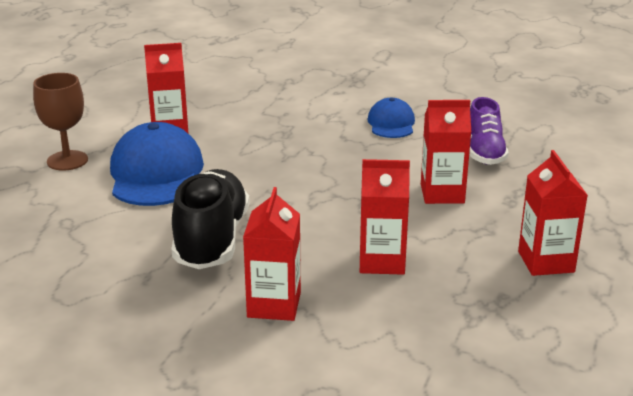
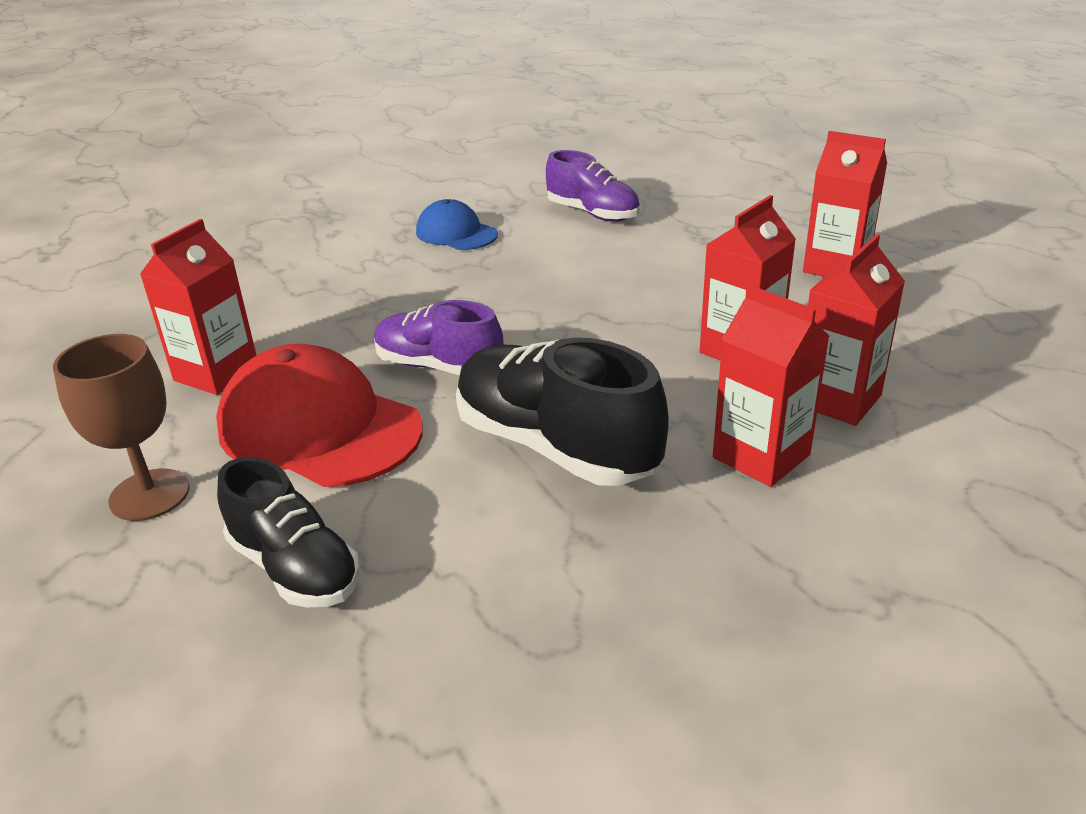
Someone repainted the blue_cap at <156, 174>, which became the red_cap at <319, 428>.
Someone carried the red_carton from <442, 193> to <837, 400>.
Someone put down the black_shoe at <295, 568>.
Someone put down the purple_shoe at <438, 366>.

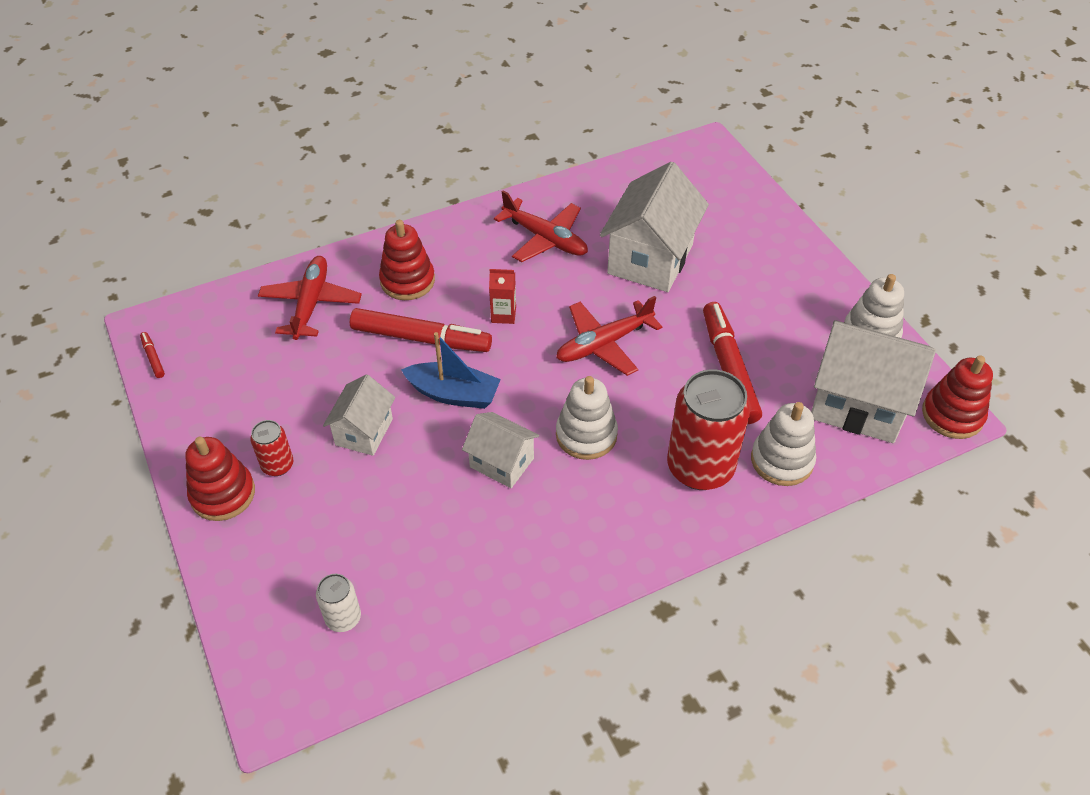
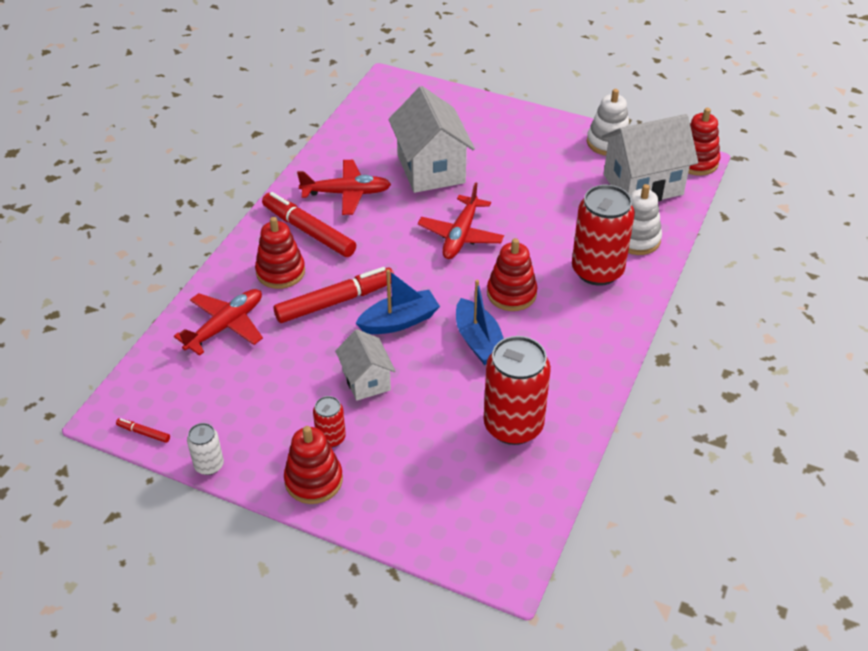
Someone rotated the red_plane at <311, 303> by 75 degrees clockwise.
Someone carried the white_can from <343, 618> to <209, 465>.
Someone swapped the white_house at <502, 462> for the blue_boat at <479, 341>.
Someone took away the red_carton at <503, 315>.
Someone repainted the white_stacking_toy at <586, 435>, which became the red_stacking_toy at <511, 293>.
Someone carried the red_marker from <729, 369> to <309, 231>.
Someone put down the red_can at <513, 425>.

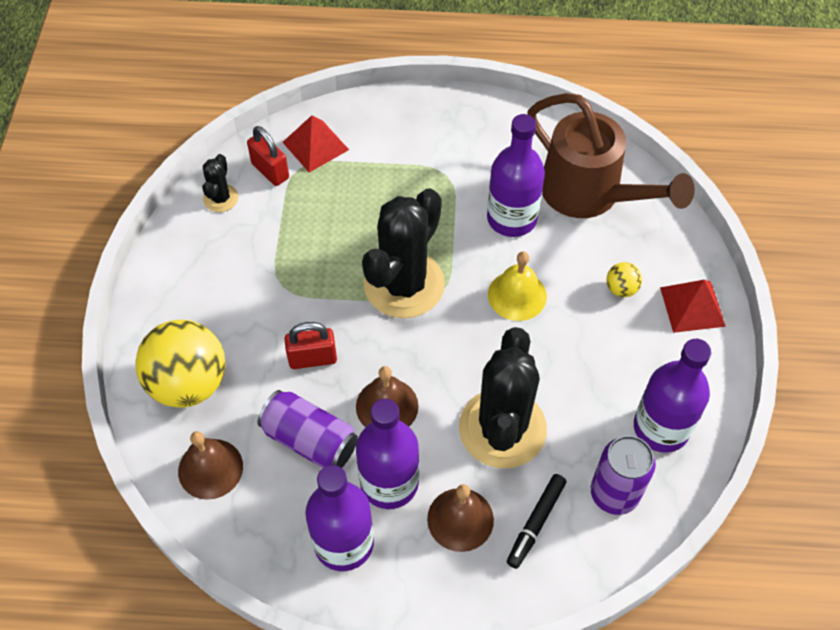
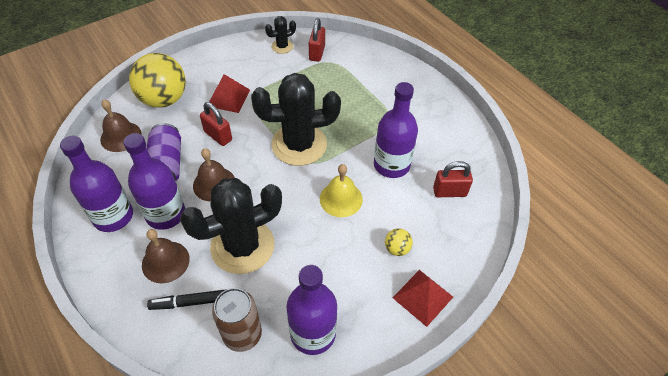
Someone carried the red_pyramid from <315, 146> to <228, 98>.
Someone swapped the brown_watering_can at <590, 194> for the red_padlock at <449, 192>.
Someone repainted the purple_can at <614, 493>, which became the brown_can at <242, 334>.

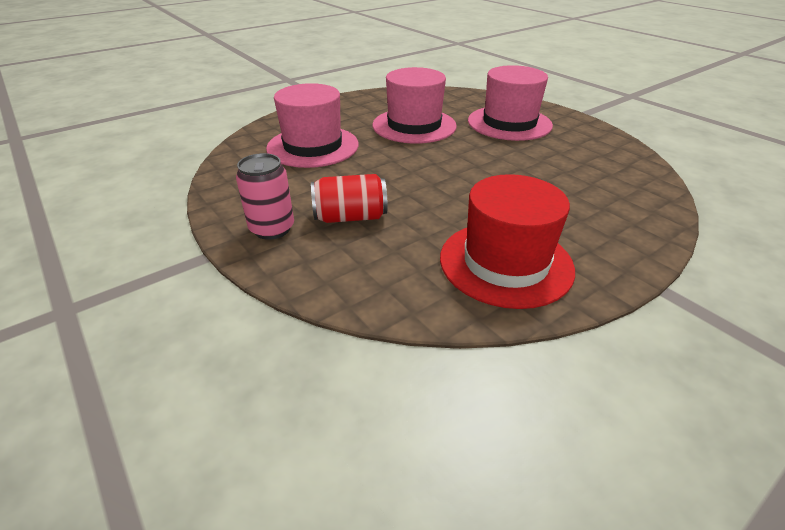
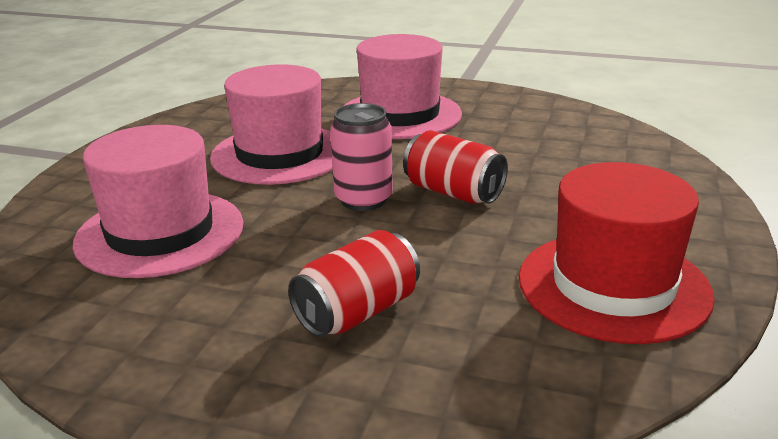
Someone carried the pink_can from <272, 229> to <363, 200>.
Someone put down the red_can at <453, 192>.

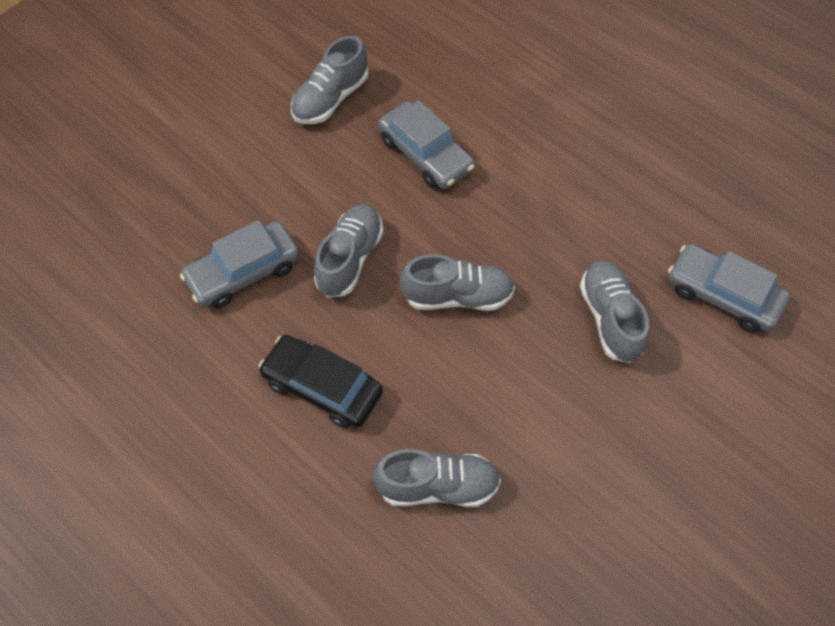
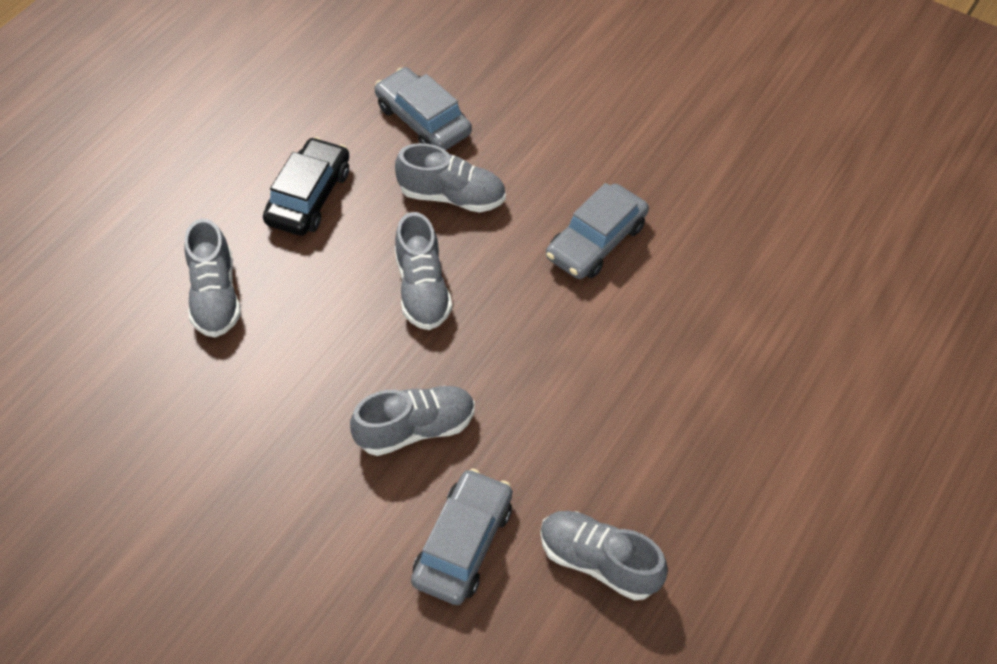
Someone carried the grey_shoe from <330, 99> to <598, 561>.

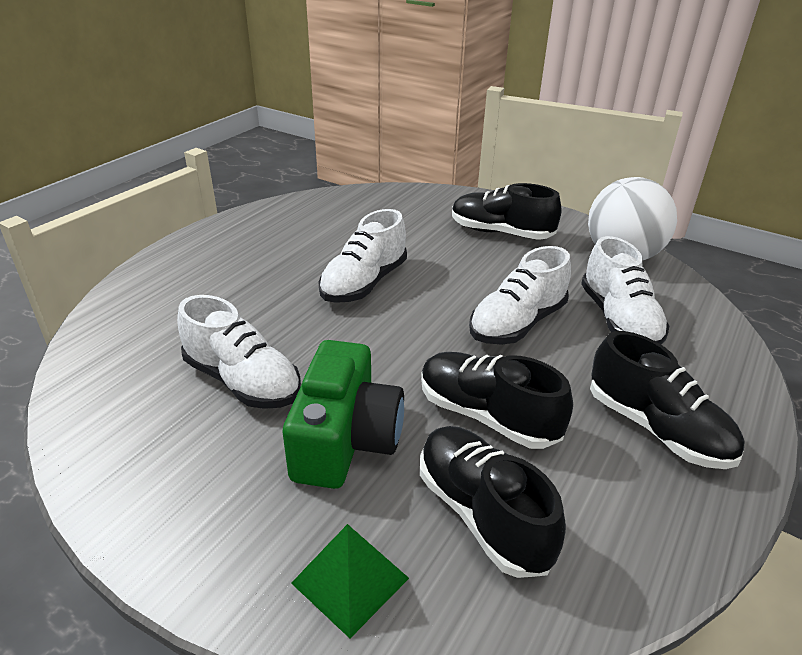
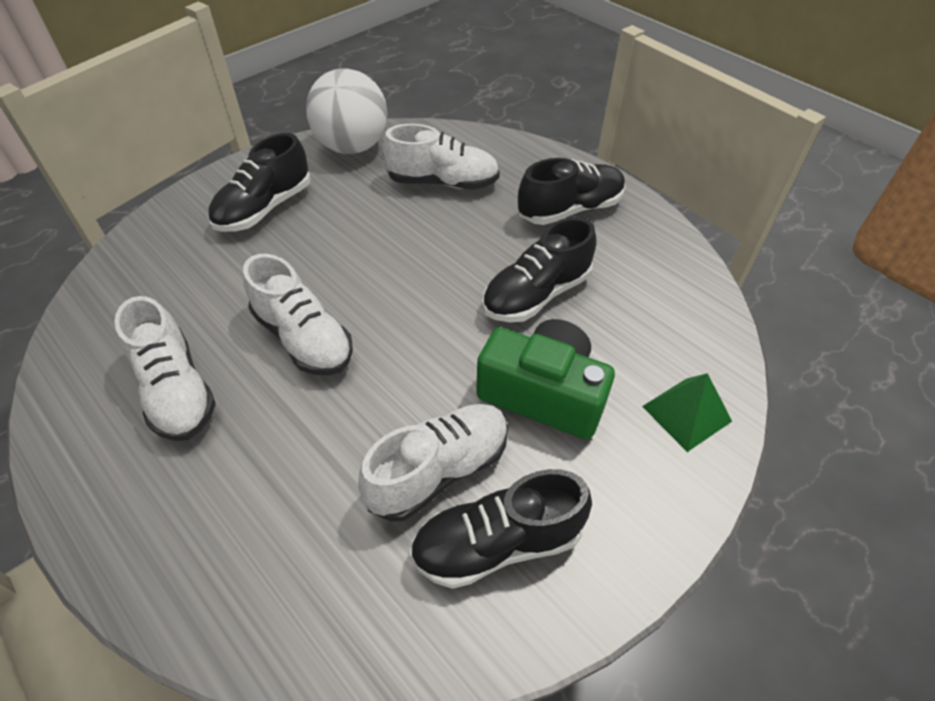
Someone carried the black_shoe from <482, 513> to <497, 543>.
Someone carried the white_shoe from <517, 323> to <176, 390>.

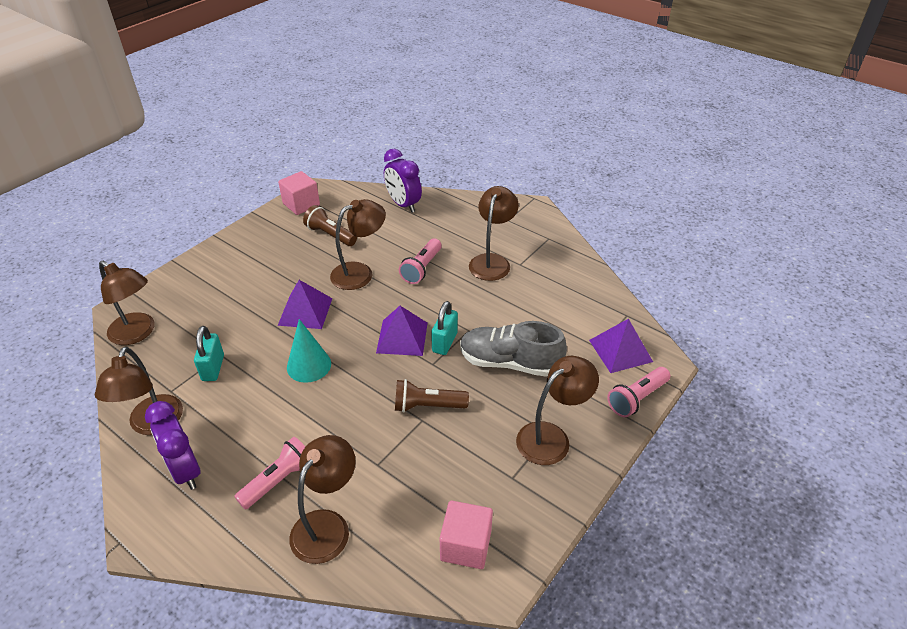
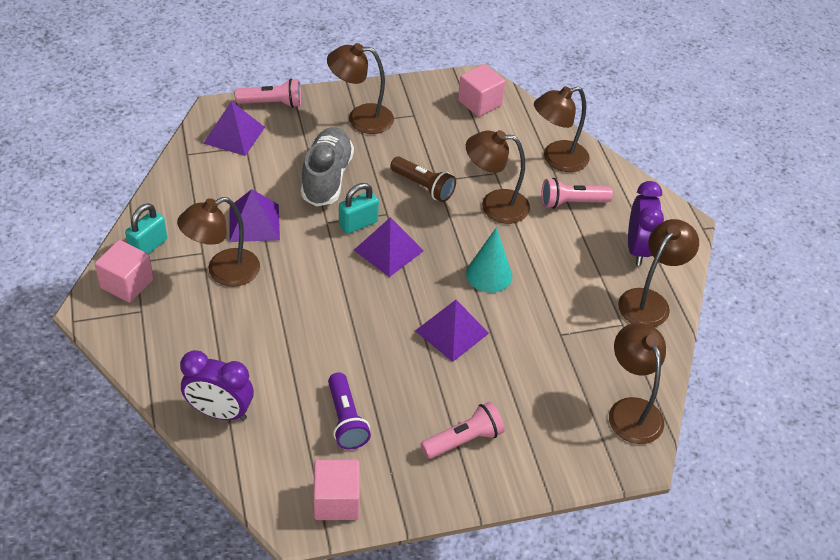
Someone carried the turquoise_padlock from <213, 368> to <148, 246>.
Someone repainted the brown_flashlight at <330, 235>, which became the purple_flashlight at <346, 420>.
Someone carried the brown_lamp from <360, 273> to <494, 205>.
Someone rotated the purple_clock at <403, 204> by 105 degrees clockwise.
Someone carried the pink_flashlight from <421, 268> to <464, 440>.
Someone rotated the grey_shoe at <509, 362> by 135 degrees counterclockwise.
Someone put down the pink_cube at <127, 283>.
Someone put down the purple_pyramid at <254, 222>.

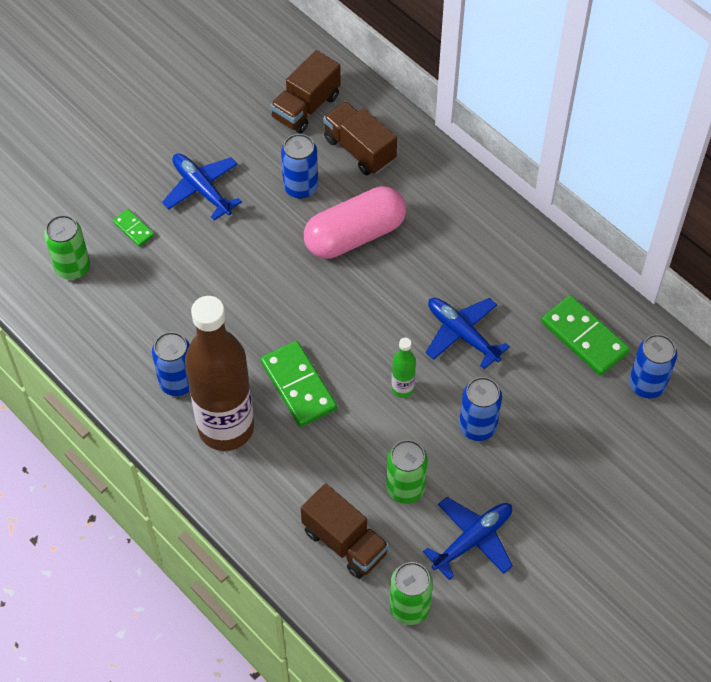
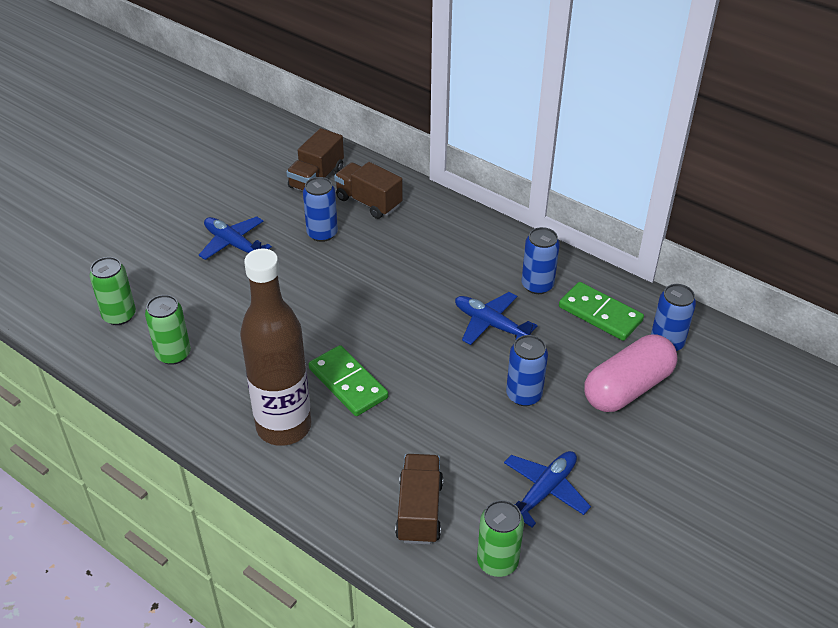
Someone took away the green_domino at <133, 229>.
Someone carried the blue_can from <177, 382> to <537, 285>.
Someone rotated the brown_truck at <345, 542> by 120 degrees counterclockwise.
Someone carried the pink_capsule from <355, 235> to <627, 388>.
Someone carried the green_can from <405, 488> to <173, 354>.
Someone took away the green_bottle at <402, 388>.

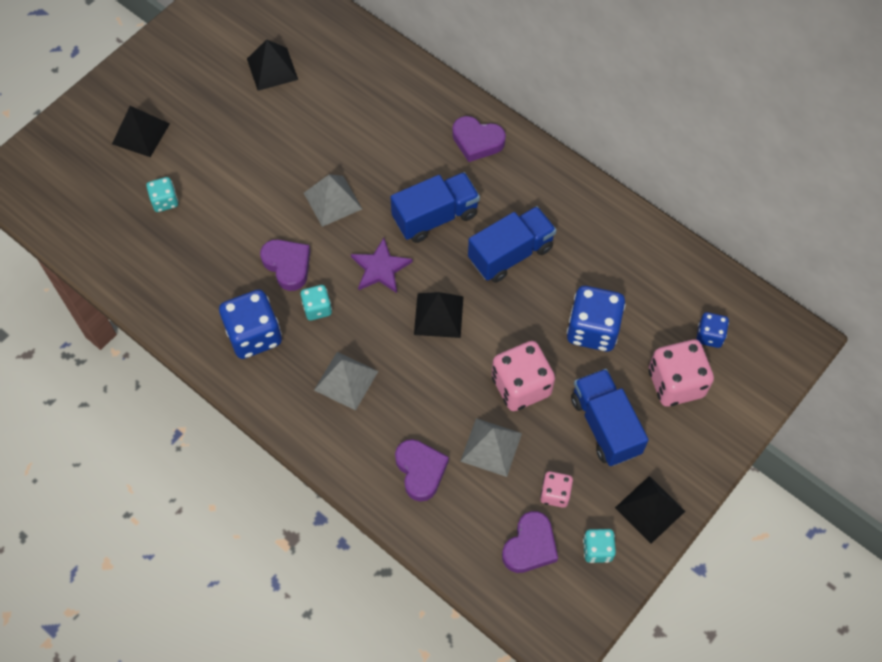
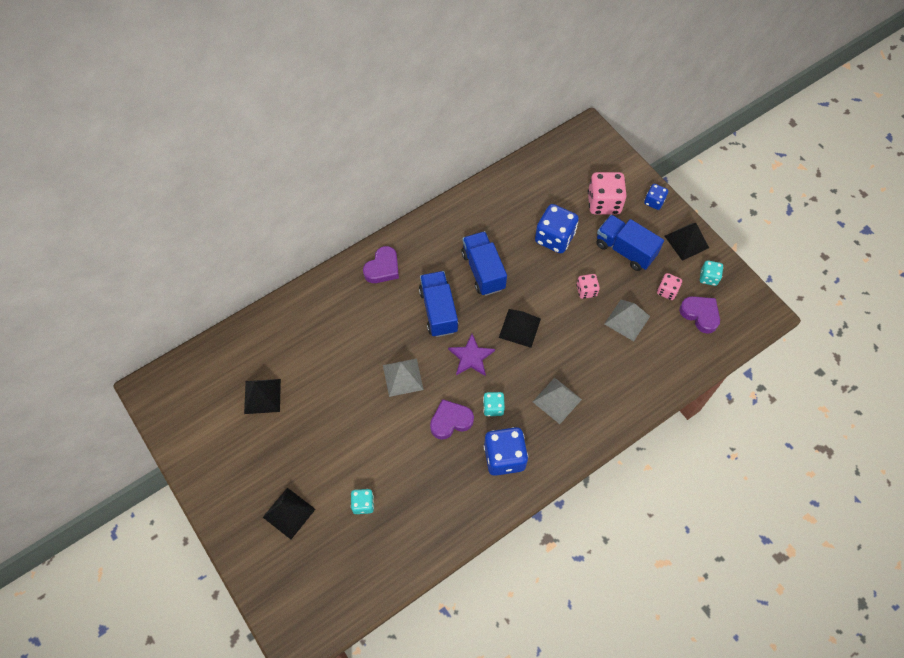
Someone took away the purple_heart at <420, 471>.
Someone scaled the pink_dice at <521, 386> by 0.54.
Someone rotated the blue_truck at <605, 425> by 45 degrees clockwise.
Someone carried the blue_dice from <709, 336> to <654, 202>.

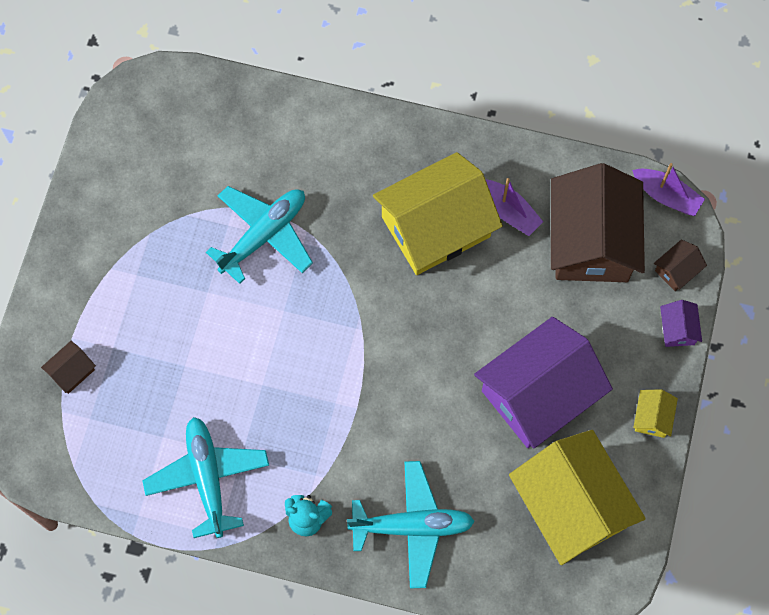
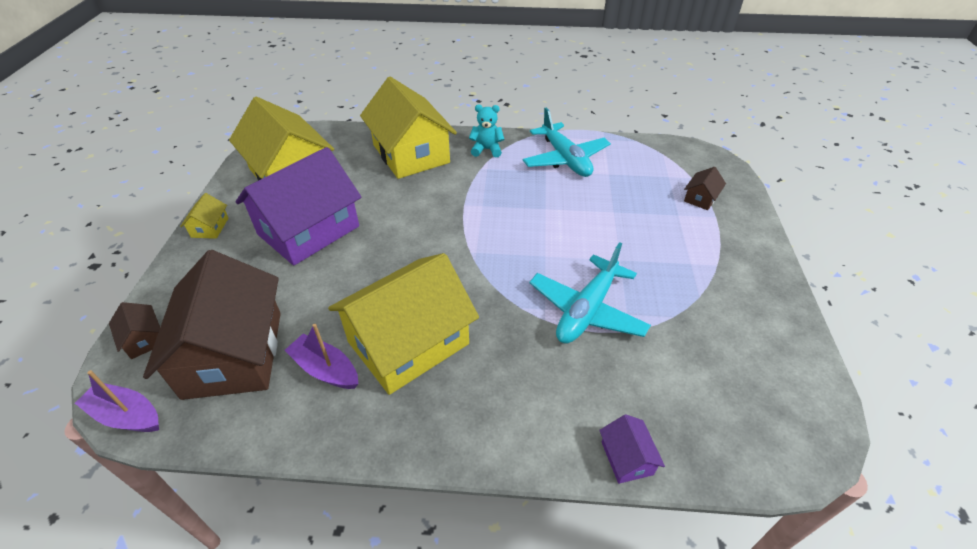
Someone swapped the turquoise_plane at <412, 526> for the yellow_house at <411, 154>.
Someone rotated the brown_house at <677, 270> by 75 degrees counterclockwise.
Someone carried the purple_house from <677, 329> to <626, 458>.

